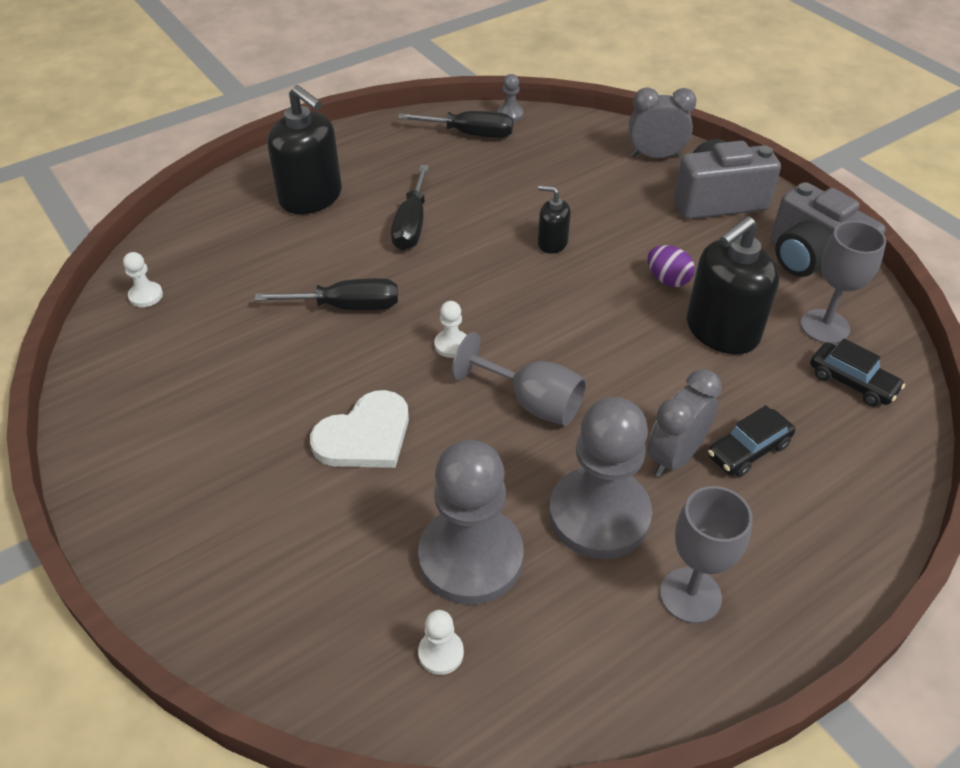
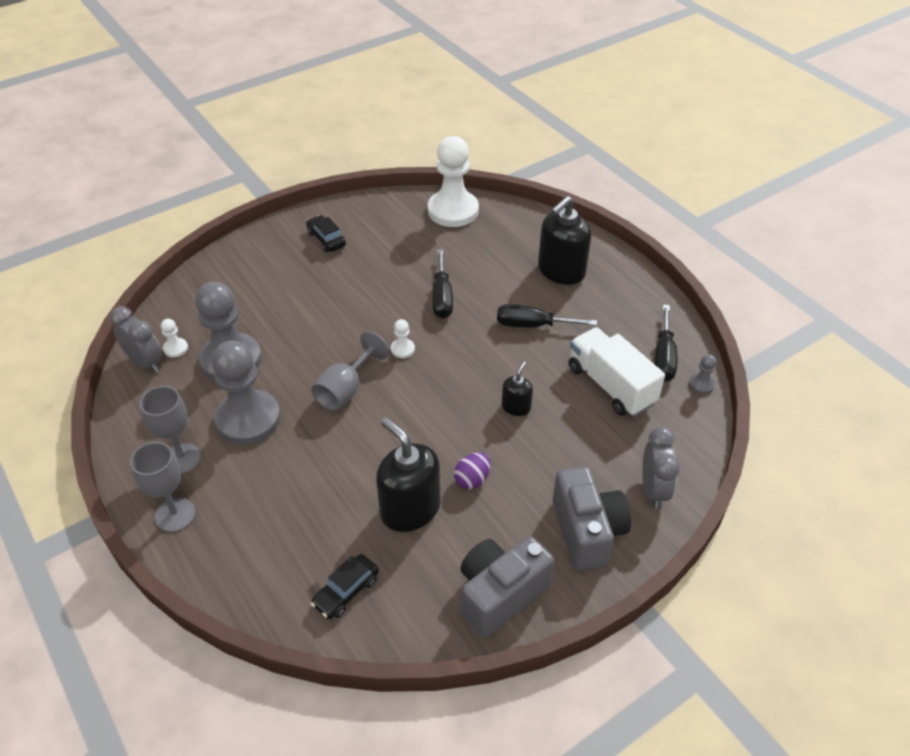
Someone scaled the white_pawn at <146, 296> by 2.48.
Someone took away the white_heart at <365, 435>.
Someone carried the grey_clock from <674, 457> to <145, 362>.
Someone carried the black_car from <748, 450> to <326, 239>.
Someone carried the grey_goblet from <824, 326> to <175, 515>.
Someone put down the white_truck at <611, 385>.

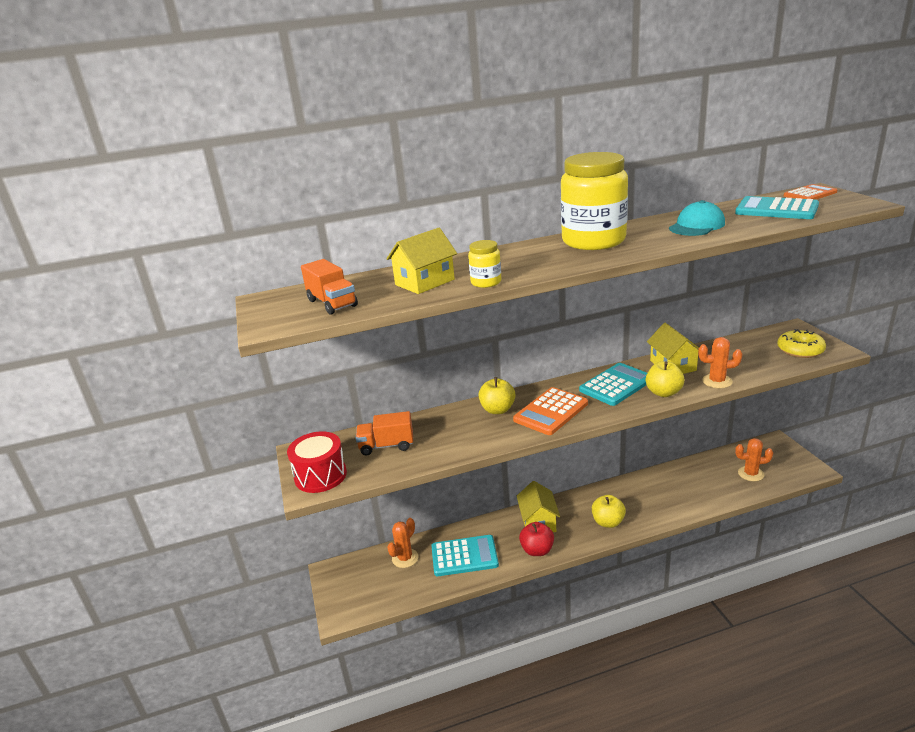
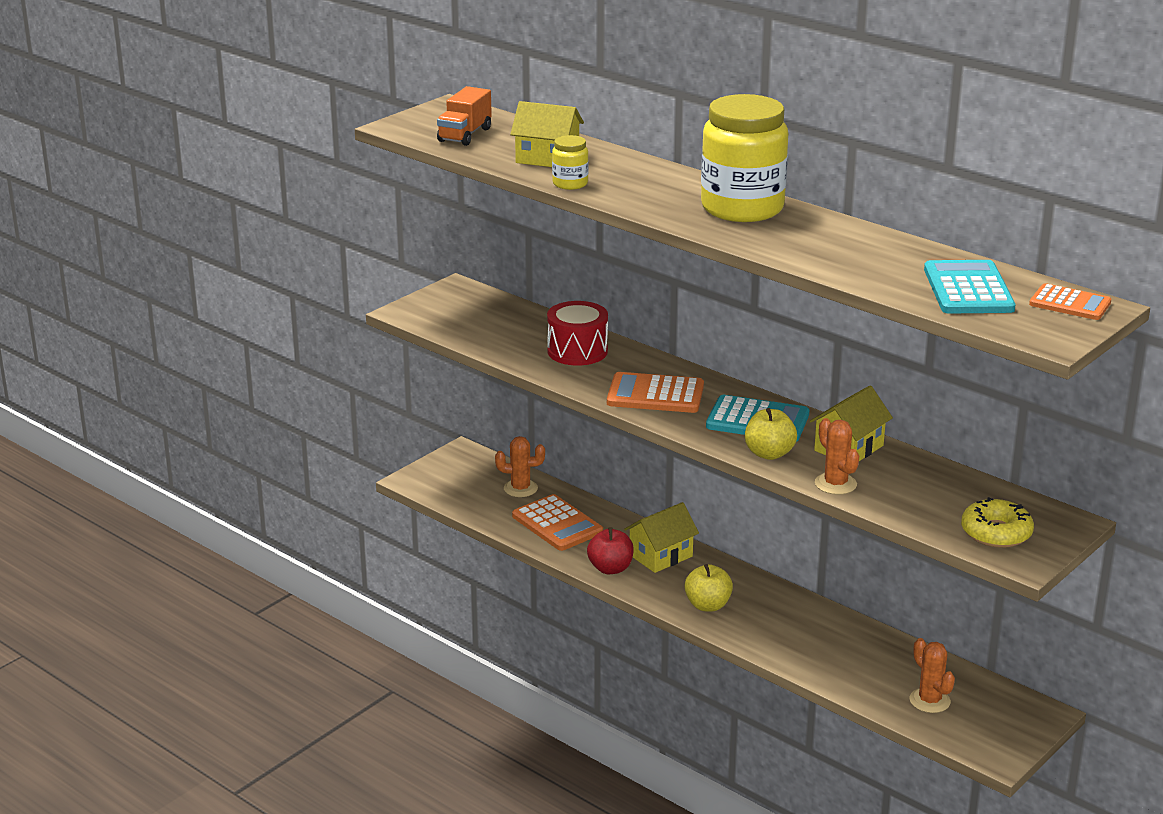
Someone carried the red_drum from <320, 476> to <577, 351>.
Someone took away the orange_truck at <387, 446>.
Someone repainted the turquoise_calculator at <464, 556>, which became the orange_calculator at <557, 524>.
Someone took away the yellow_apple at <497, 410>.
Someone took away the turquoise_cap at <696, 226>.

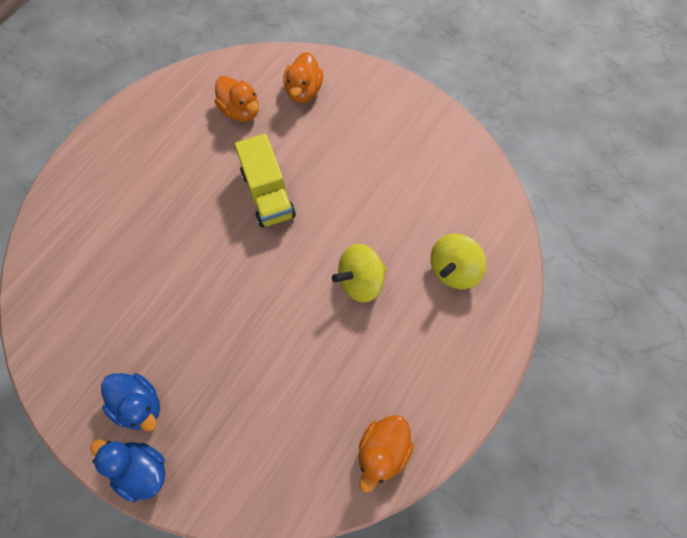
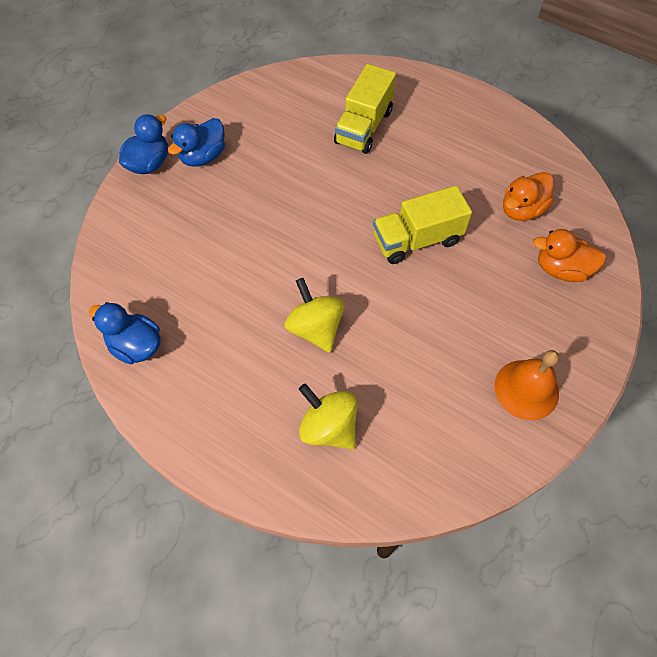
Someone repainted the orange_duck at <382, 451>, which became the blue_duck at <136, 345>.
Someone put down the yellow_truck at <363, 127>.
Someone put down the orange_bell at <526, 389>.

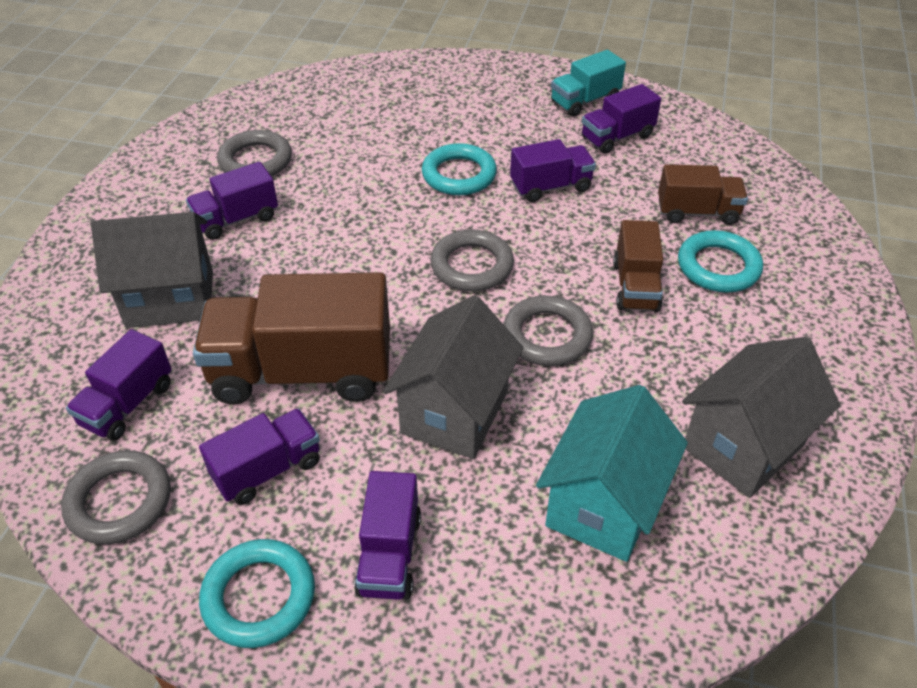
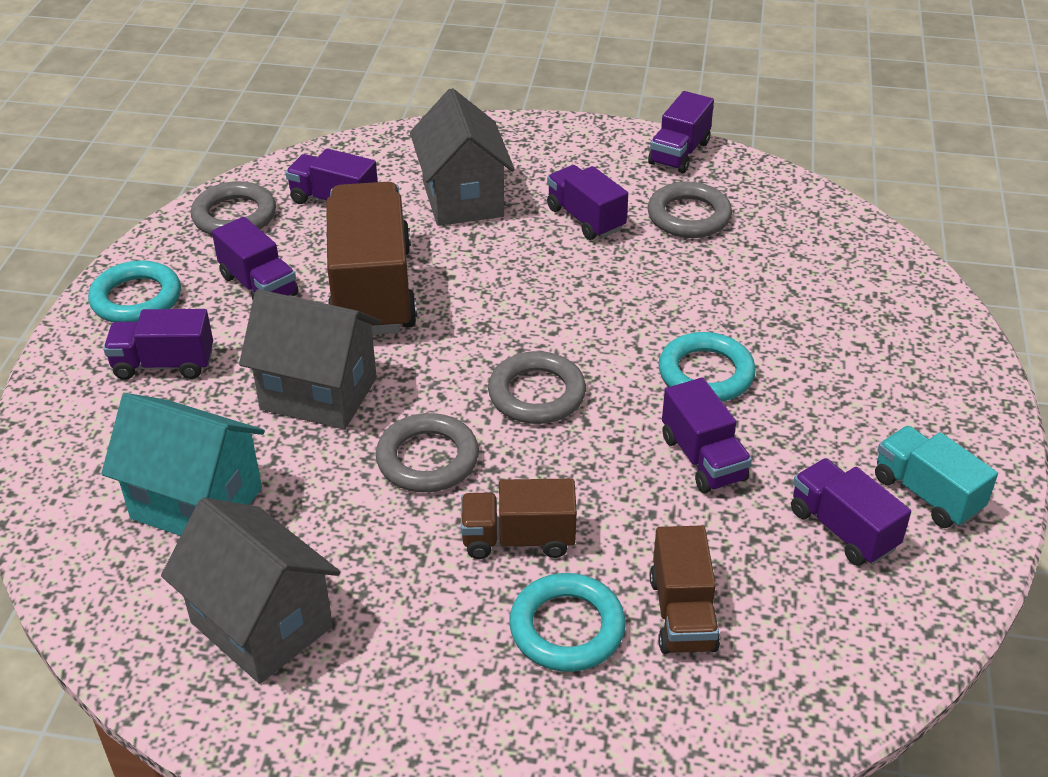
Someone put down the purple_truck at <679, 153>.

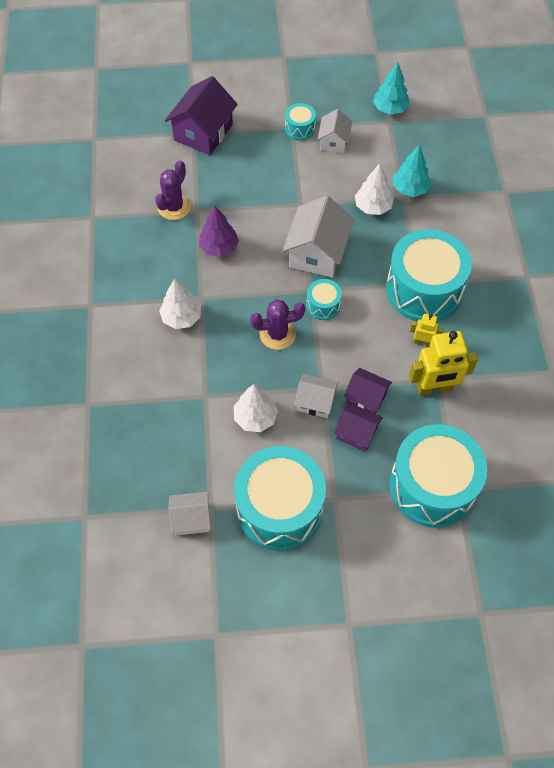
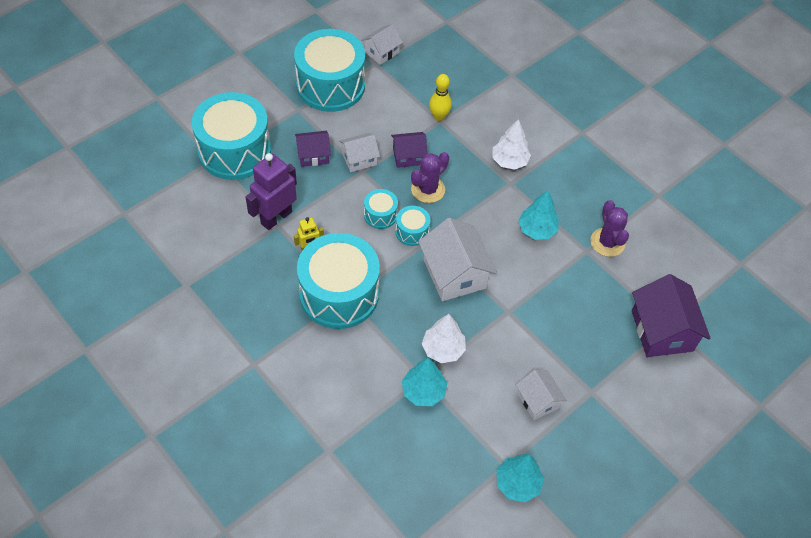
Someone repainted the purple_tree at <219, 247>, which became the turquoise_tree at <536, 230>.
Someone took away the white_tree at <255, 417>.
Someone carried the turquoise_drum from <300, 129> to <380, 215>.
Someone carried the purple_house from <366, 397> to <408, 156>.
Someone repainted the yellow_robot at <434, 388>, which became the purple_robot at <276, 217>.
Someone put down the yellow_bowling_pin at <439, 116>.

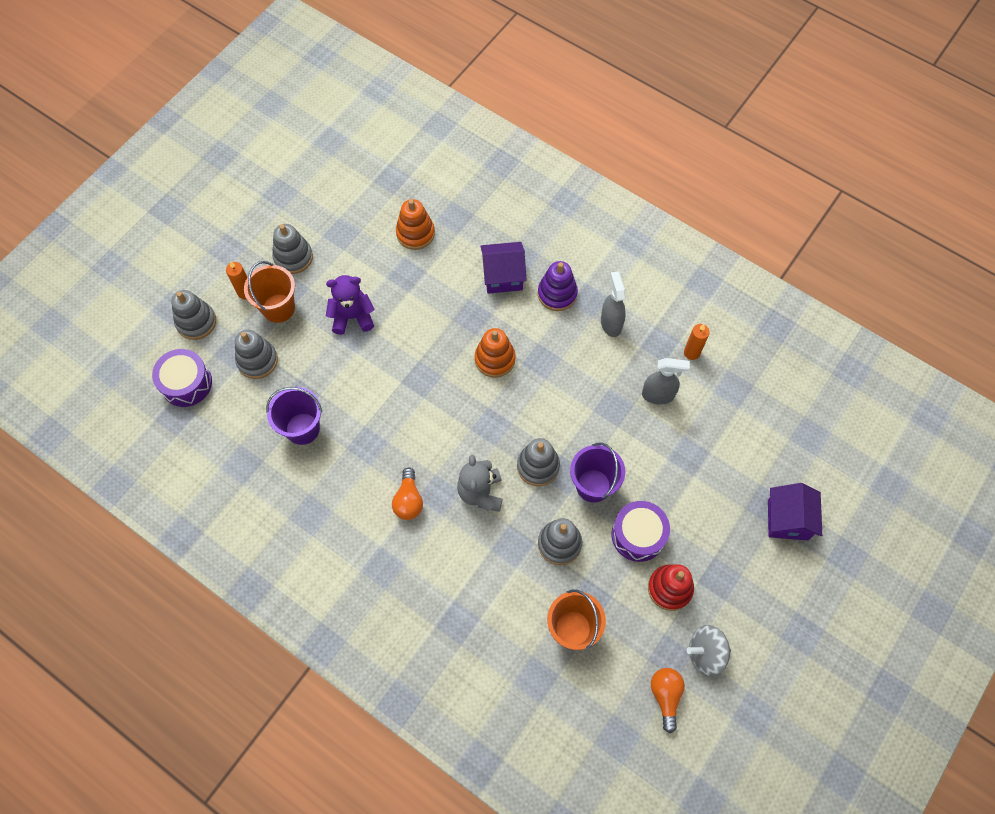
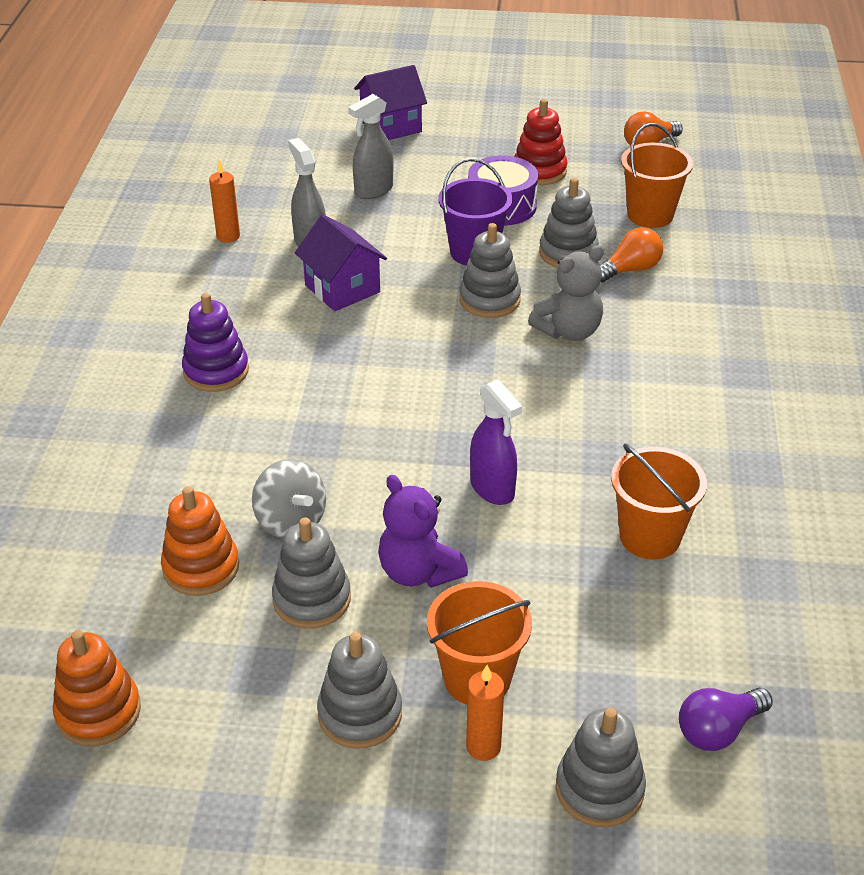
Someone swapped the purple_drum at <186, 383> for the purple_light_bulb at <718, 730>.
Someone carried the grey_stacking_toy from <257, 360> to <312, 599>.
Someone repainted the purple_bucket at <302, 429>, which became the orange_bucket at <650, 537>.
Someone carried the orange_light_bulb from <408, 500> to <630, 269>.
Someone carried the orange_stacking_toy from <495, 359> to <98, 712>.
Someone carried the purple_house from <503, 276> to <342, 289>.
Someone carried the grey_spray_bottle from <611, 323> to <373, 190>.
Someone carried the grey_spinning_top from <705, 653> to <291, 521>.
Someone put down the purple_spray_bottle at <492, 489>.

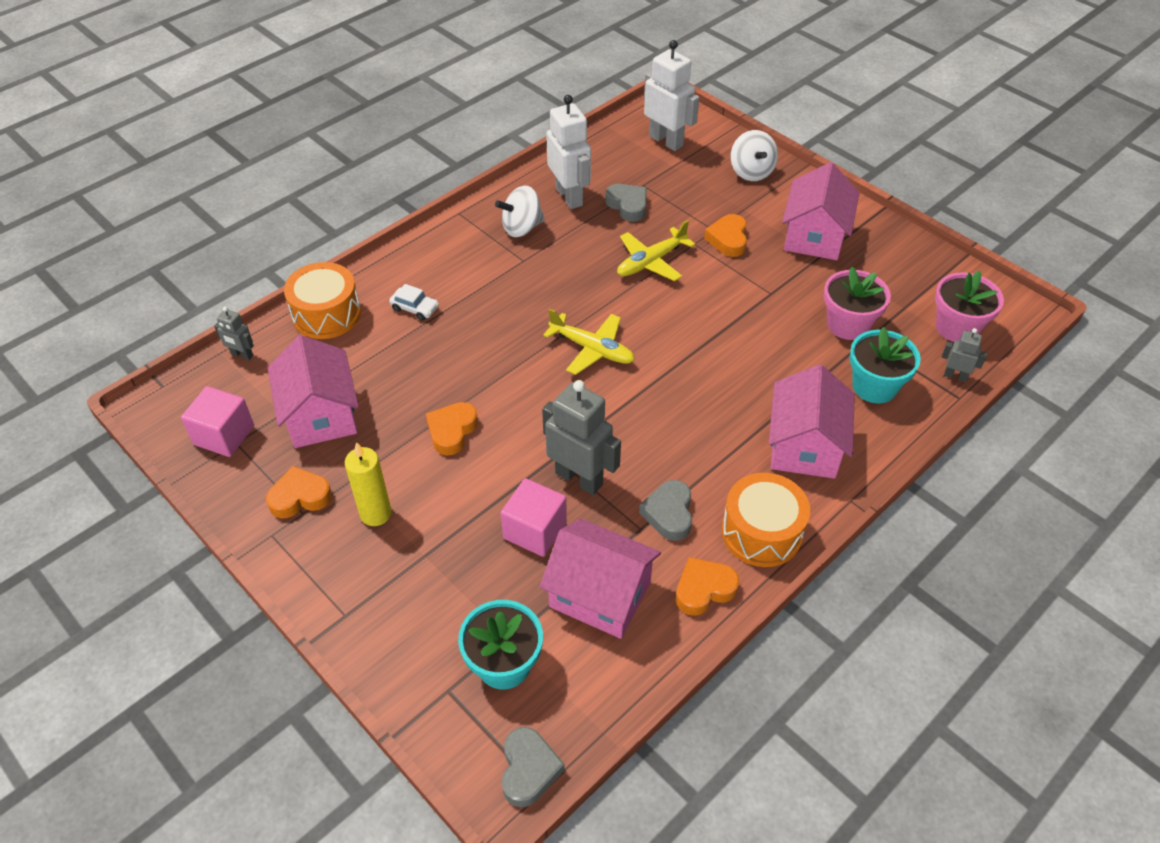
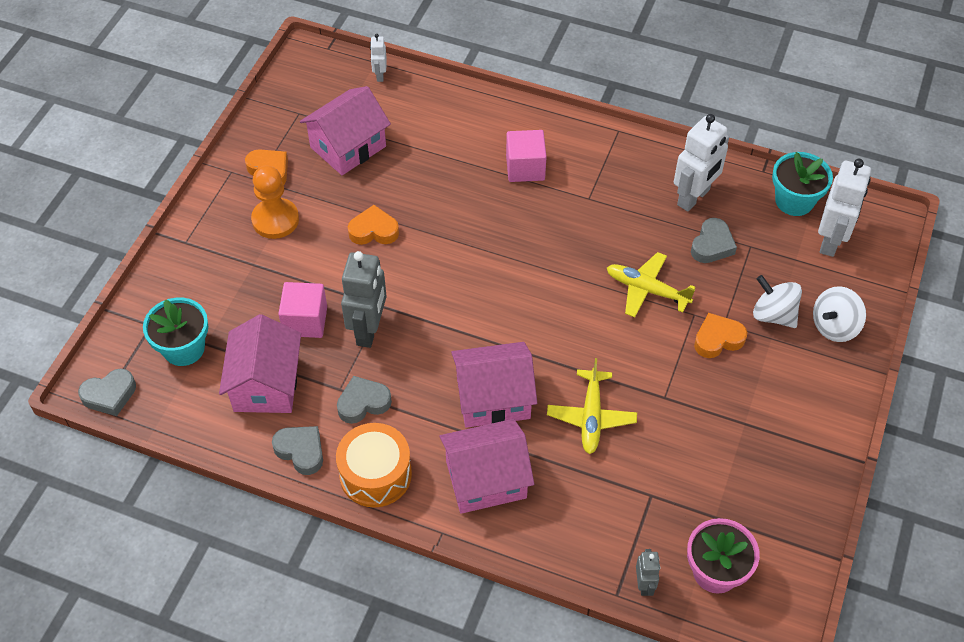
Someone carried the pink_cube from <224, 435> to <525, 168>.
Someone repainted the grey_robot at <242, 355>, which became the white_robot at <380, 75>.
Someone took away the orange_drum at <326, 314>.
Someone swapped the yellow_candle at <375, 513> for the orange_pawn at <275, 220>.
Someone took away the white_car at <415, 308>.
Someone carried the white_spinning_top from <522, 228> to <773, 315>.
Someone carried the yellow_plane from <592, 349> to <591, 416>.
Someone repainted the orange_heart at <704, 589>, which became the grey_heart at <301, 451>.
Someone carried the pink_house from <814, 236> to <493, 398>.
Someone took away the pink_flower_pot at <848, 324>.
Someone carried the turquoise_flower_pot from <874, 386> to <794, 201>.

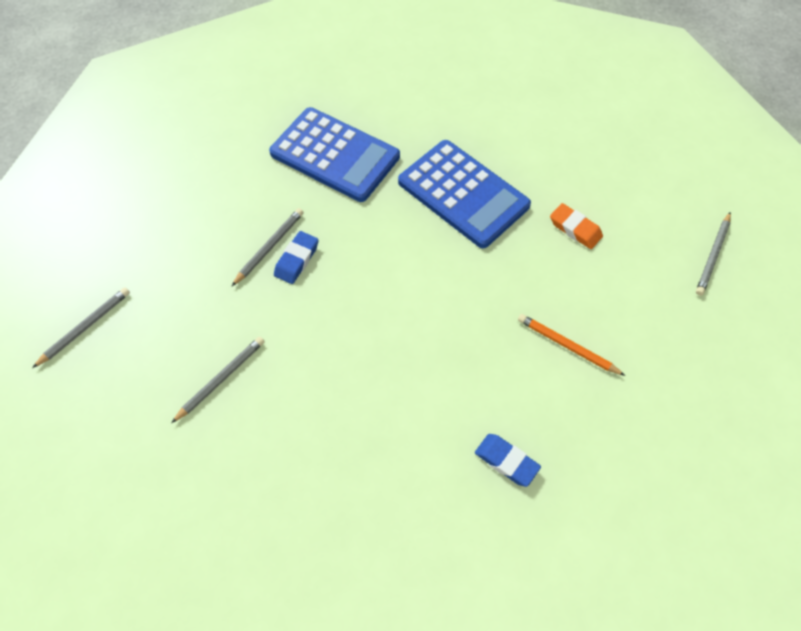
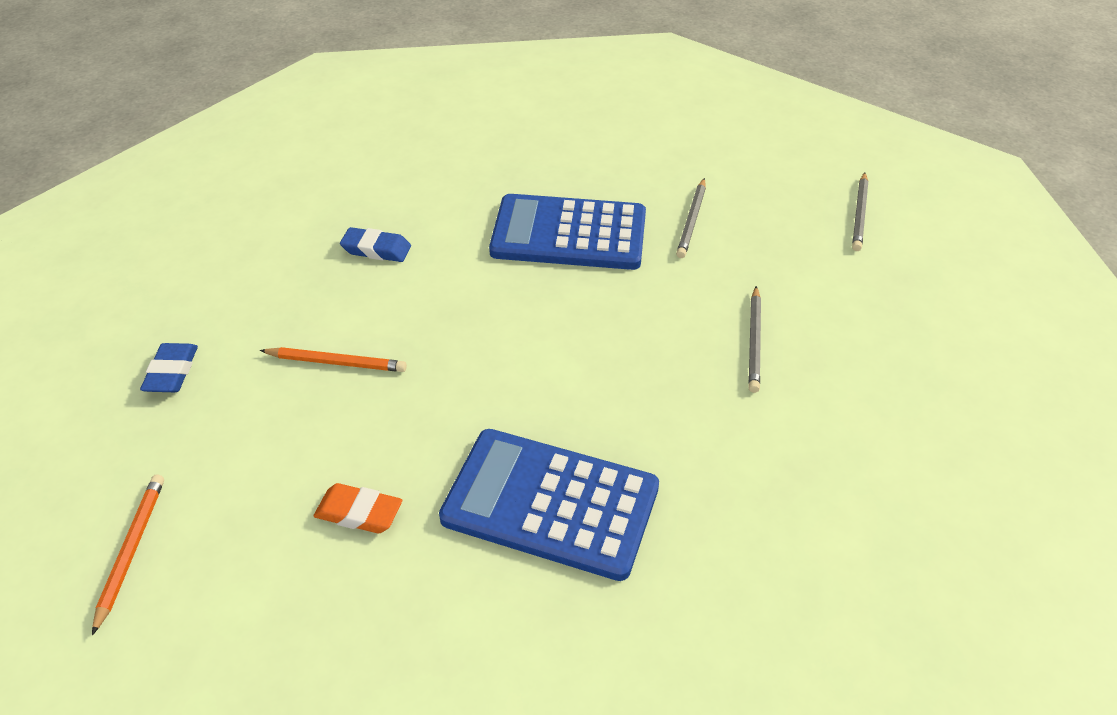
Someone carried the blue_calculator from <335, 155> to <569, 234>.
Someone carried the blue_eraser from <297, 260> to <172, 372>.
Someone repainted the grey_pencil at <713, 255>, which became the orange_pencil at <131, 550>.

